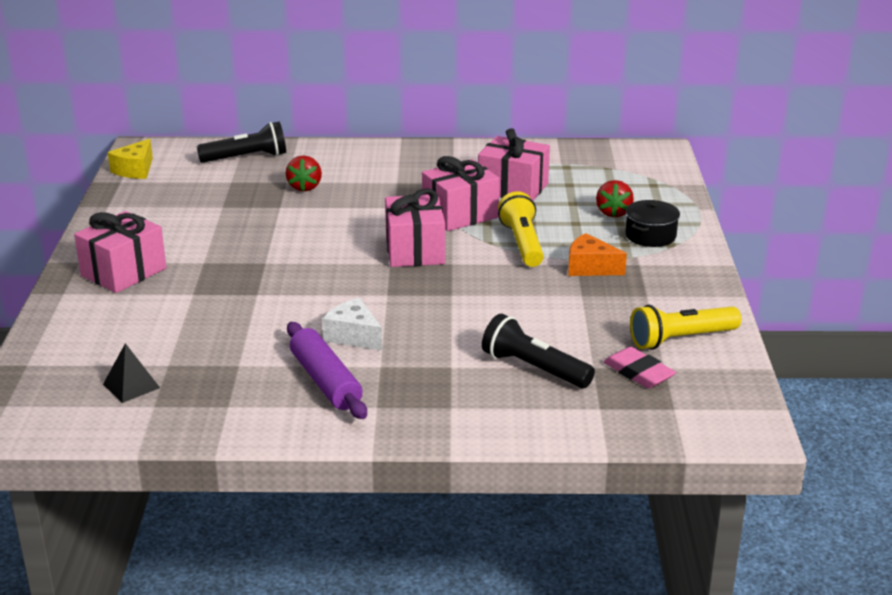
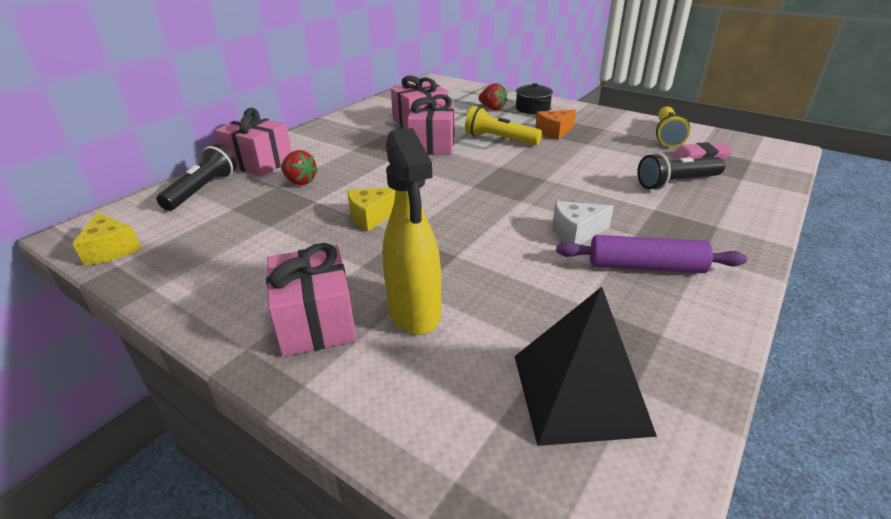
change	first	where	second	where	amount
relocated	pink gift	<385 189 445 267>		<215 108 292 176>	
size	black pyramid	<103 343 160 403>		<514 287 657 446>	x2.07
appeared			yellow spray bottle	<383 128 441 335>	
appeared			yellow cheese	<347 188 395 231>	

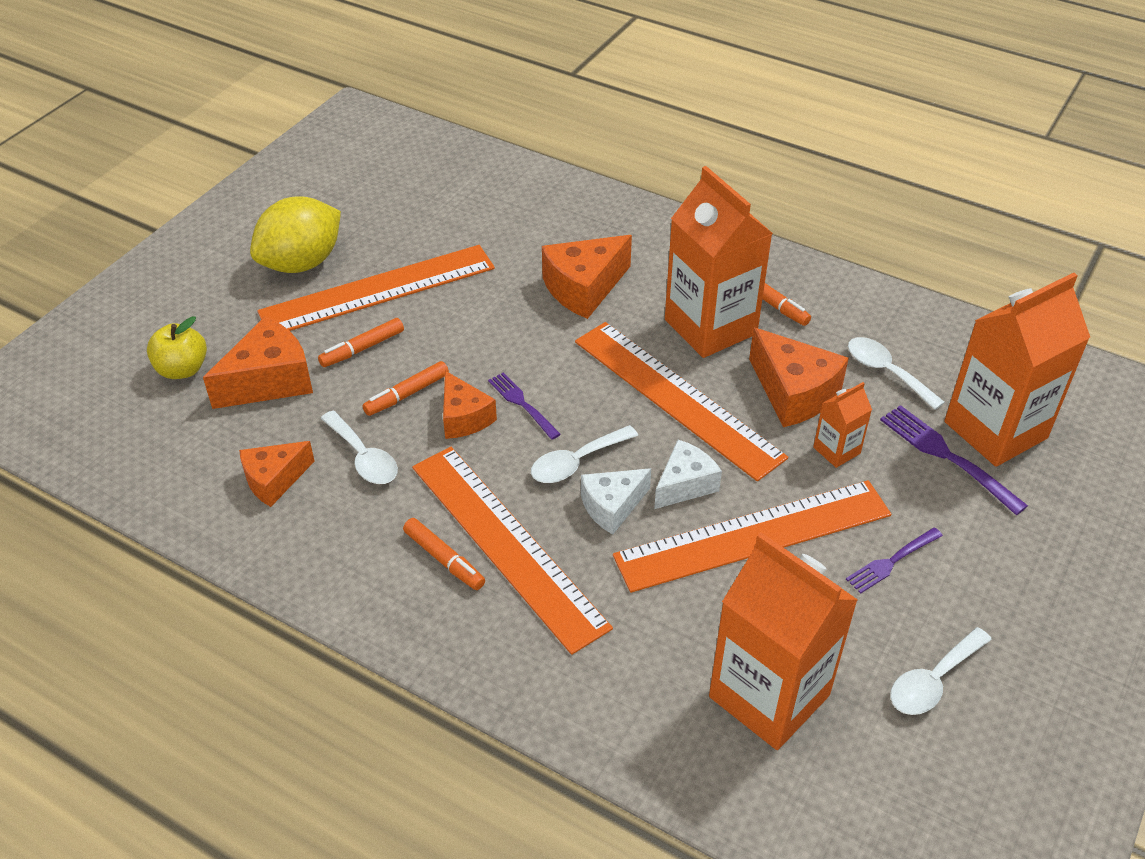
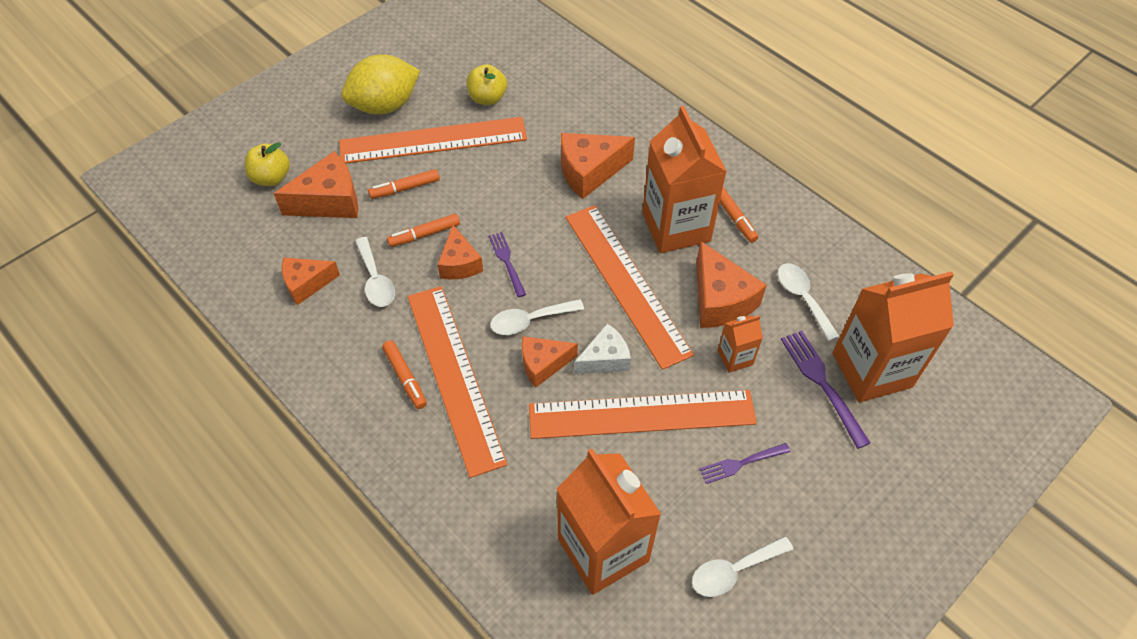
change	first	where	second	where	amount
colour	white cheese	<581 468 651 534>	orange cheese	<522 336 578 388>	
appeared			yellow apple	<466 64 507 105>	

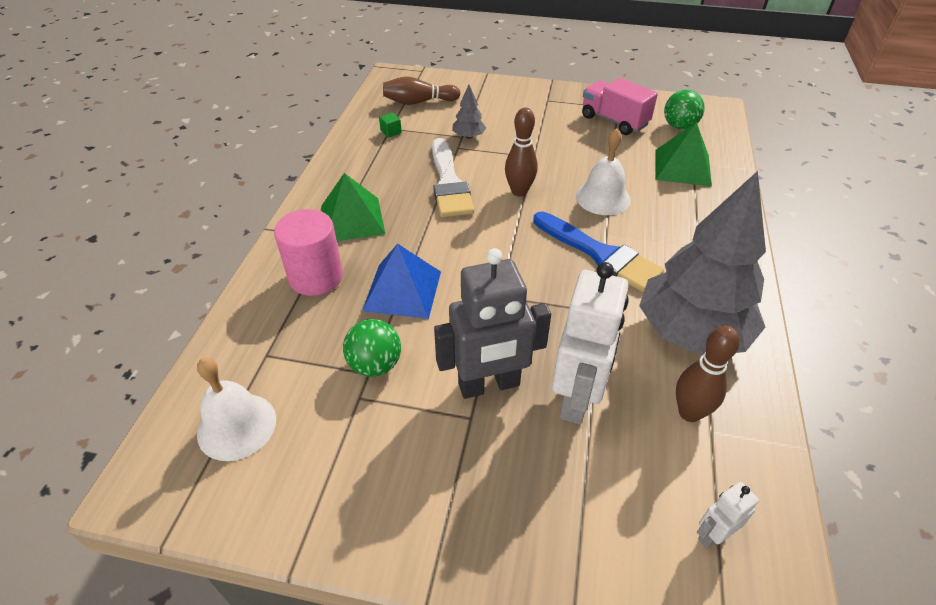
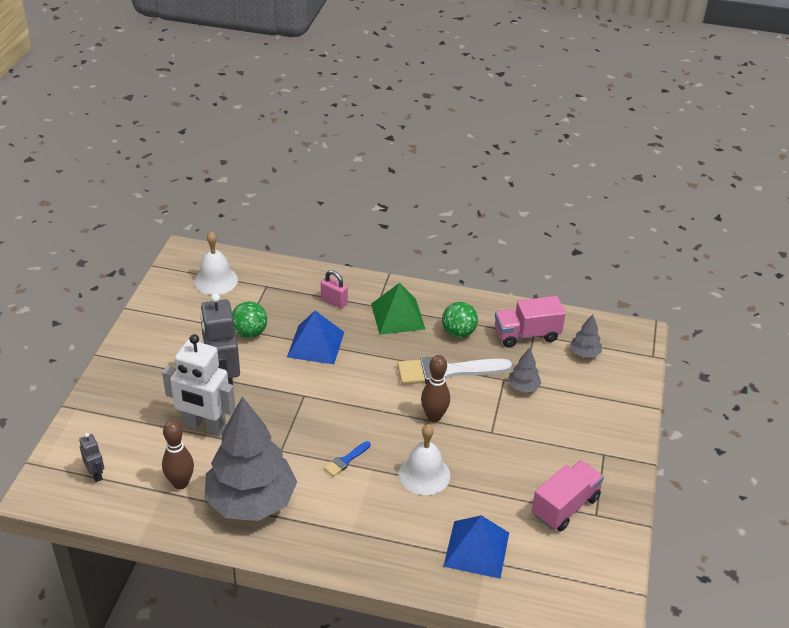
change	first	where	second	where	amount
exchanged	brown bowling pin	<383 76 461 105>	grey tree	<570 314 602 357>	
relocated	green ball	<664 90 705 130>		<442 302 478 338>	
exchanged	green cube	<379 113 402 138>	pink truck	<495 296 566 347>	
colour	green pyramid	<656 122 712 187>	blue pyramid	<443 515 509 579>	
exchanged	pink cylinder	<274 209 343 296>	pink padlock	<321 270 348 309>	
size	blue brush	<533 212 664 292>		<324 441 371 477>	x0.46
colour	white robot	<697 482 759 548>	grey robot	<79 433 104 482>	

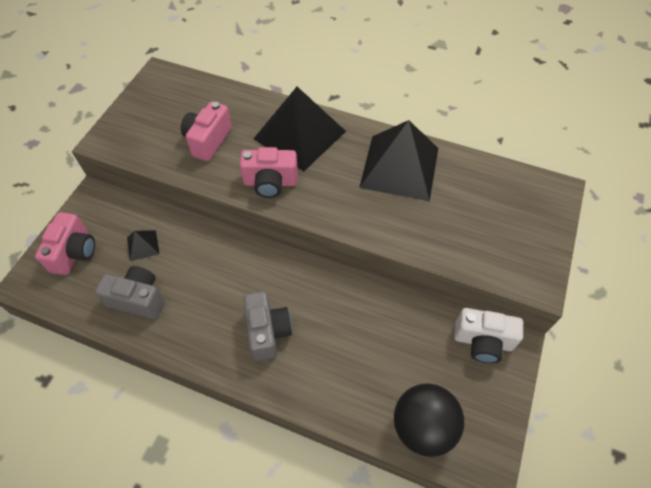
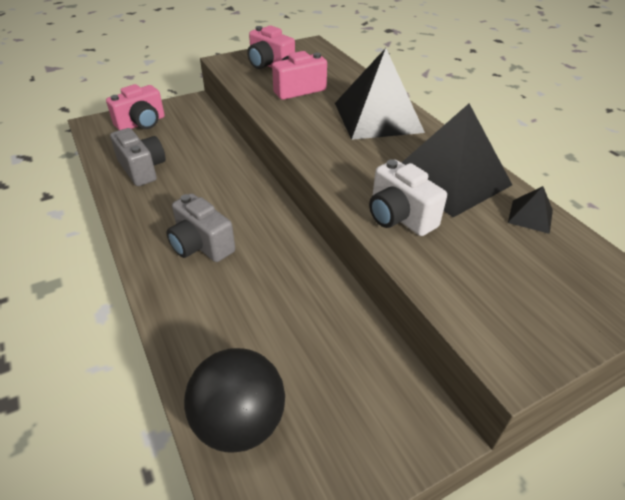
change	first	where	second	where	amount
relocated	pink camera	<240 147 298 198>		<247 25 295 69>	
relocated	black pyramid	<127 230 160 261>		<508 186 553 234>	
spun	grey camera	<244 292 292 361>		<166 193 235 262>	105 degrees clockwise
relocated	white camera	<454 308 523 363>		<369 159 447 236>	

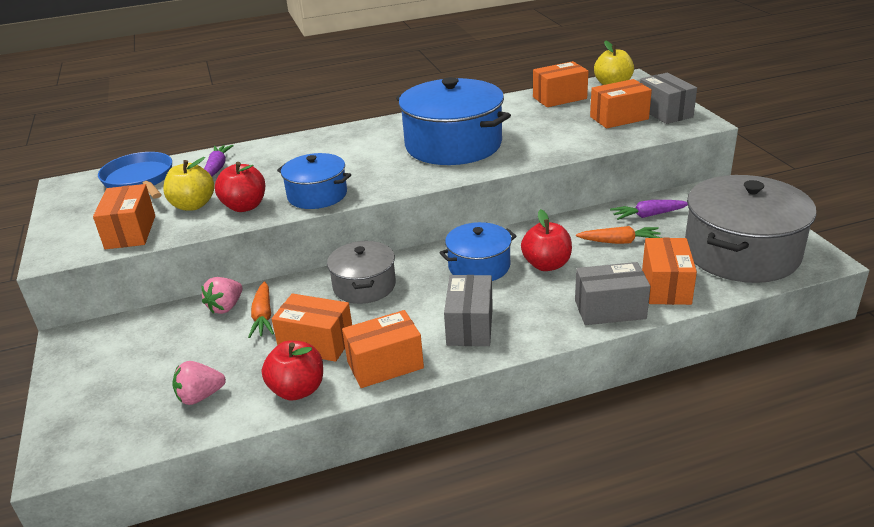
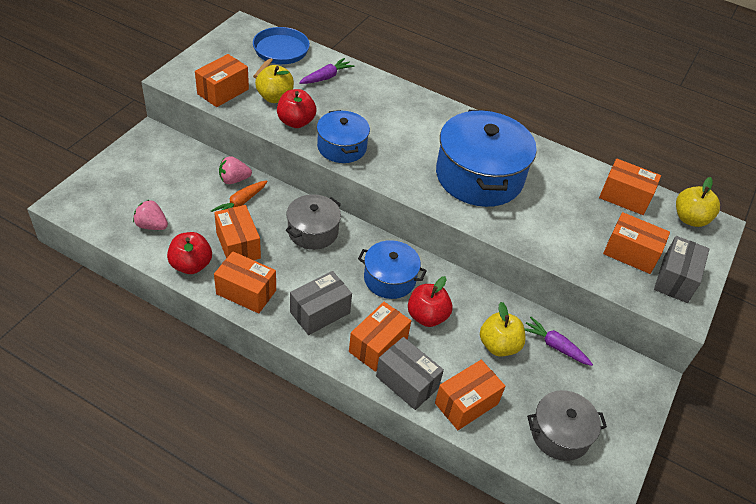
change	first	where	second	where	amount
size	grey pot	<685 175 816 283>		<527 390 607 461>	x0.56
exchanged	orange carrot	<576 226 661 244>	yellow apple	<480 302 526 357>	
appeared			orange box	<349 302 411 372>	

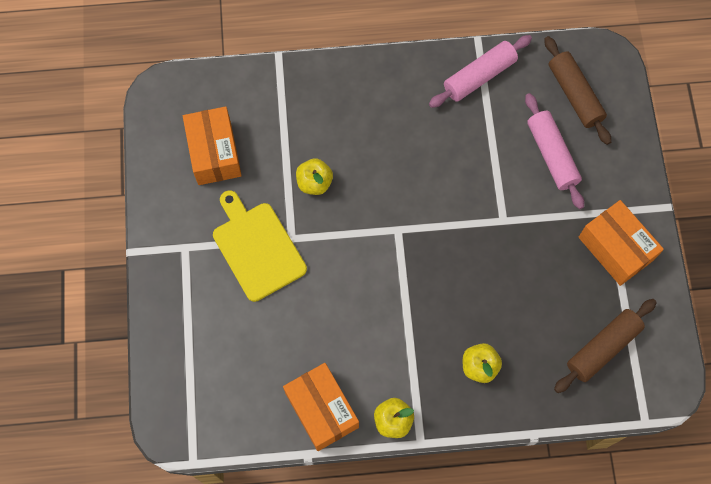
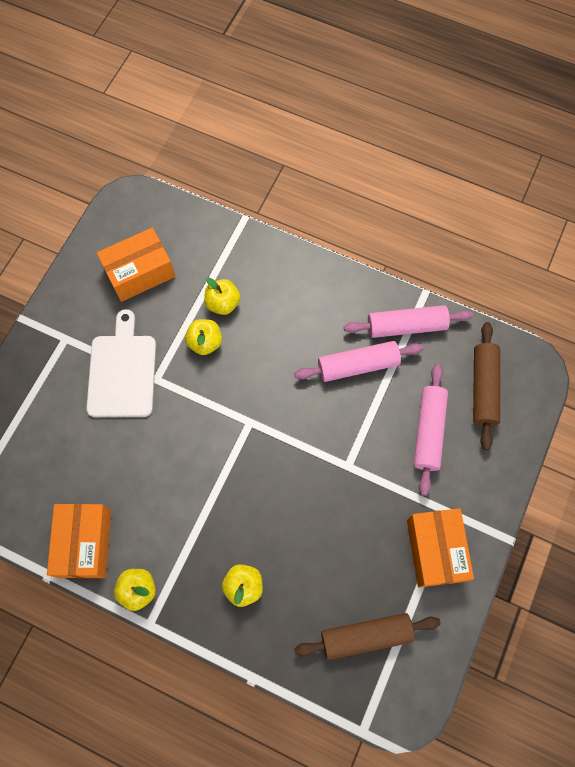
change	first	where	second	where	amount
spun	orange box	<183 106 242 185>		<97 227 175 302>	45 degrees clockwise
colour	yellow cutting board	<213 190 307 302>	white cutting board	<86 309 156 417>	
appeared			yellow apple	<204 277 240 315>	
appeared			pink rolling pin	<294 341 424 382>	

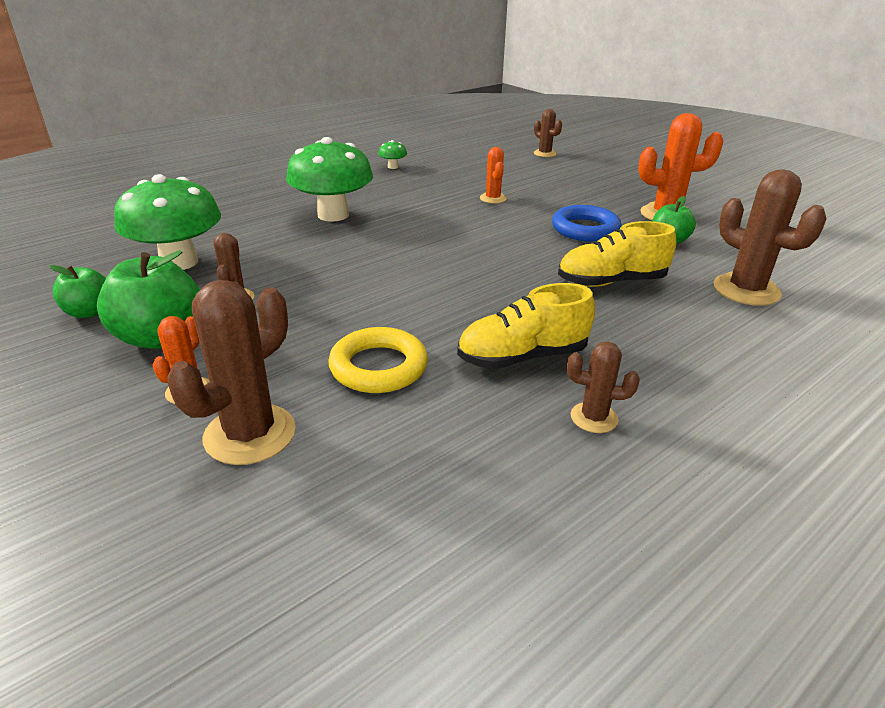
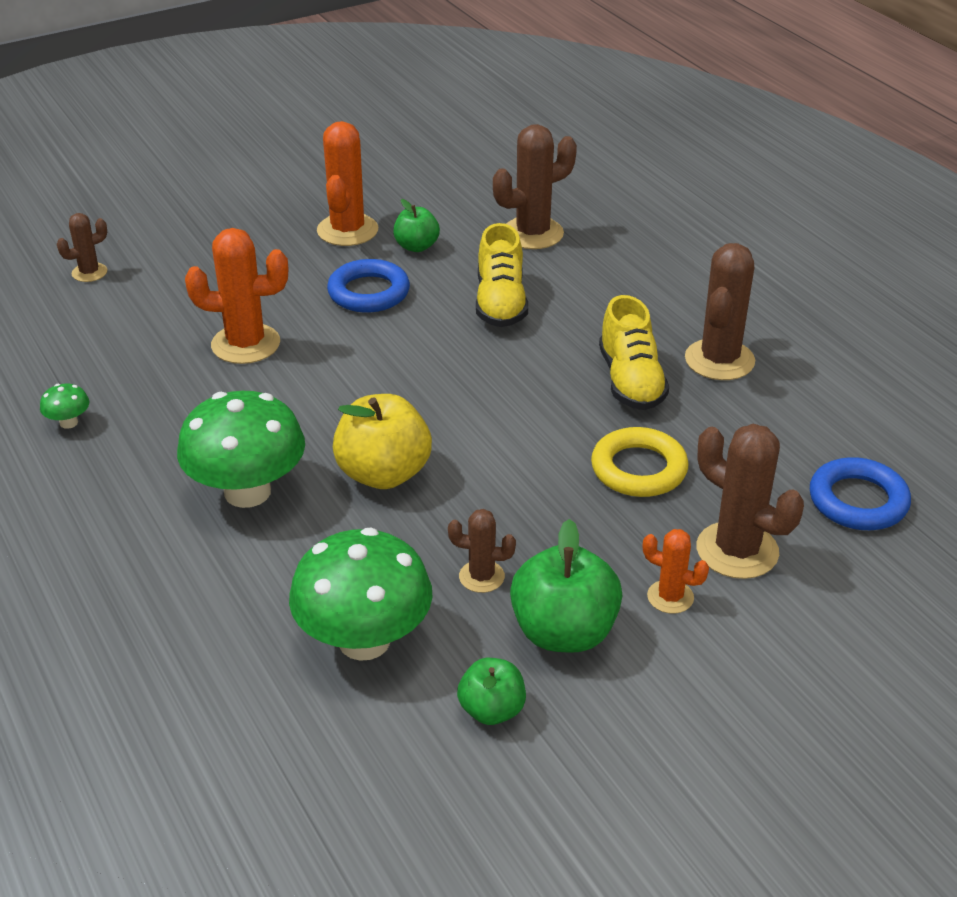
change	first	where	second	where	amount
size	orange cactus	<480 147 507 203>		<185 228 288 364>	x1.83
size	brown cactus	<567 342 640 433>		<685 243 755 380>	x1.83
appeared			yellow apple	<333 394 432 489>	
appeared			blue ring	<810 457 911 530>	

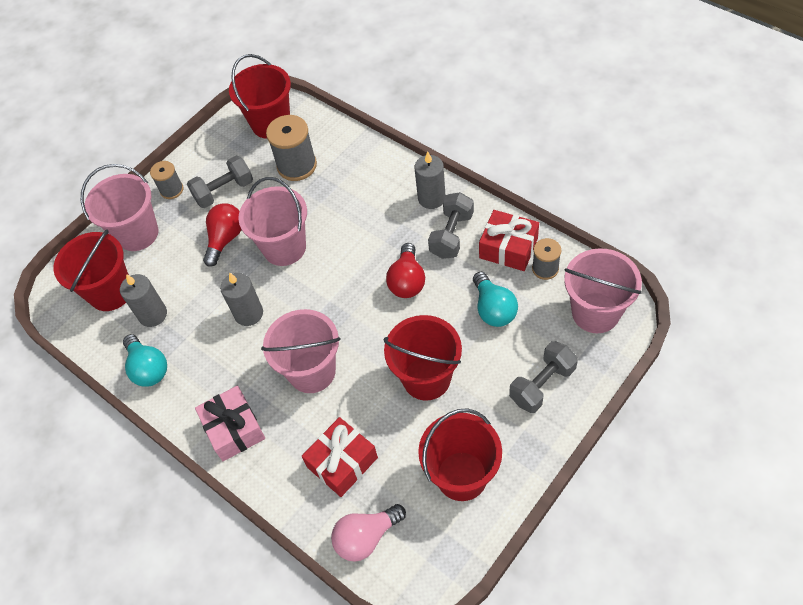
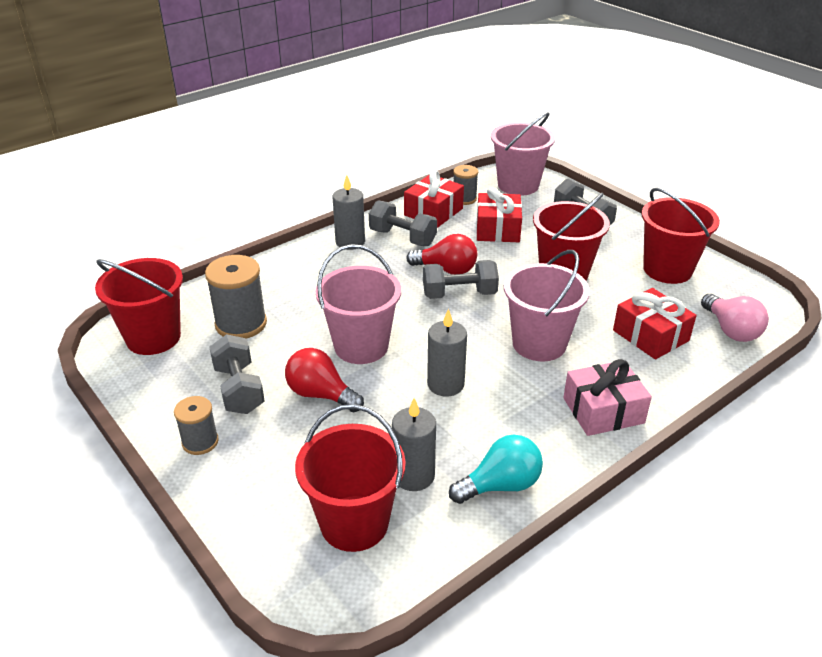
change	first	where	second	where	amount
missing	pink bucket	<81 164 158 251>			
exchanged	turquoise light bulb	<473 272 518 327>	red gift	<476 187 522 242>	
appeared			grey dumbbell	<423 260 499 299>	

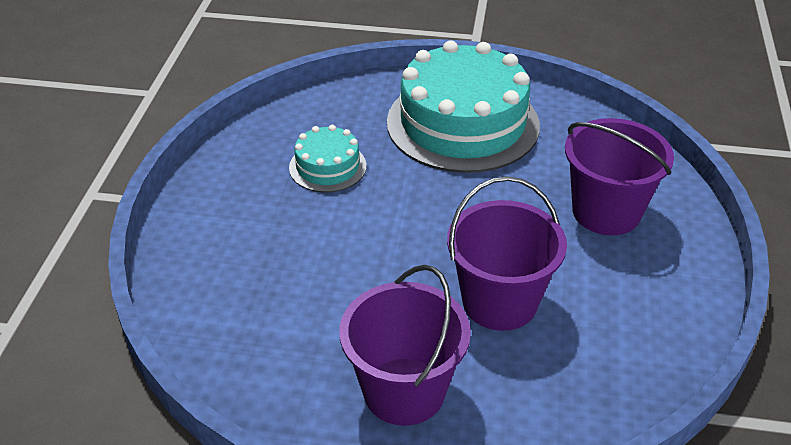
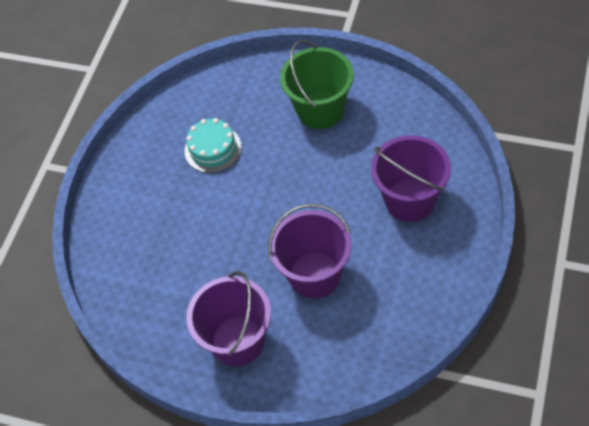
change	first	where	second	where	amount
exchanged	turquoise cake	<387 40 540 173>	green bucket	<280 40 354 129>	

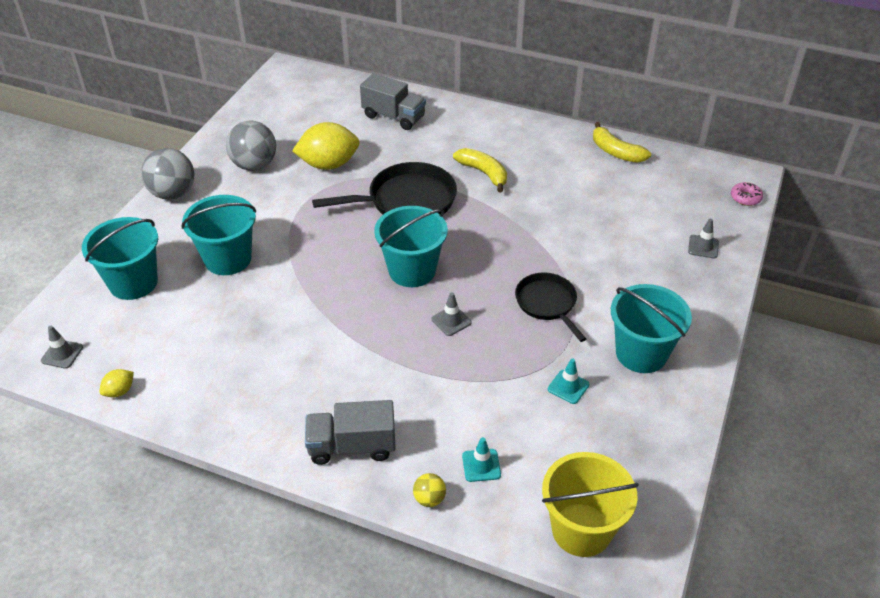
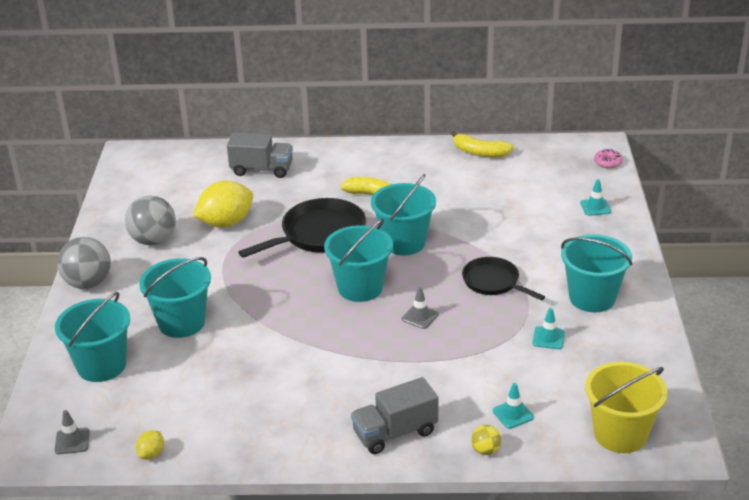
change	first	where	second	where	amount
colour	grey traffic cone	<688 219 719 259>	turquoise traffic cone	<580 179 611 216>	
appeared			turquoise bucket	<371 174 436 255>	

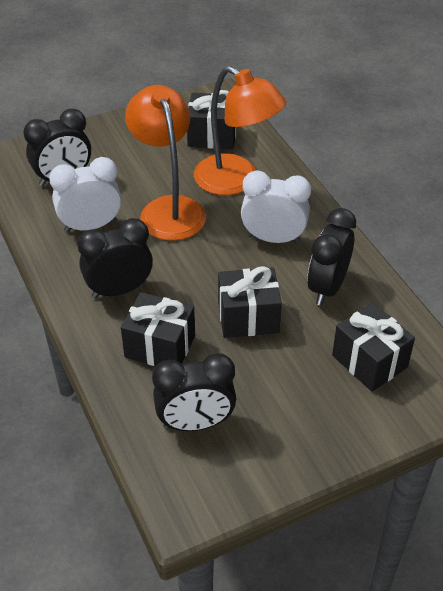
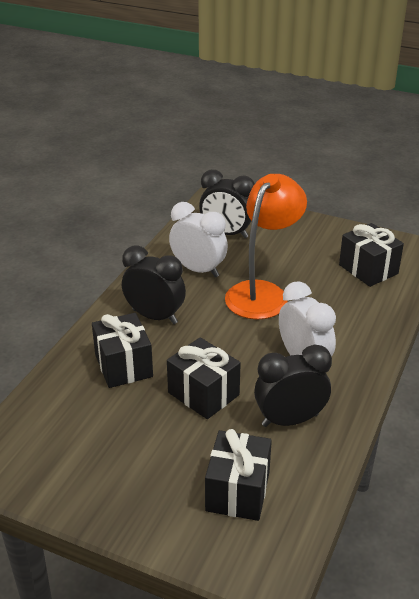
change	first	where	second	where	amount
missing	orange lamp	<194 66 286 195>			
missing	black clock	<152 353 236 431>			

